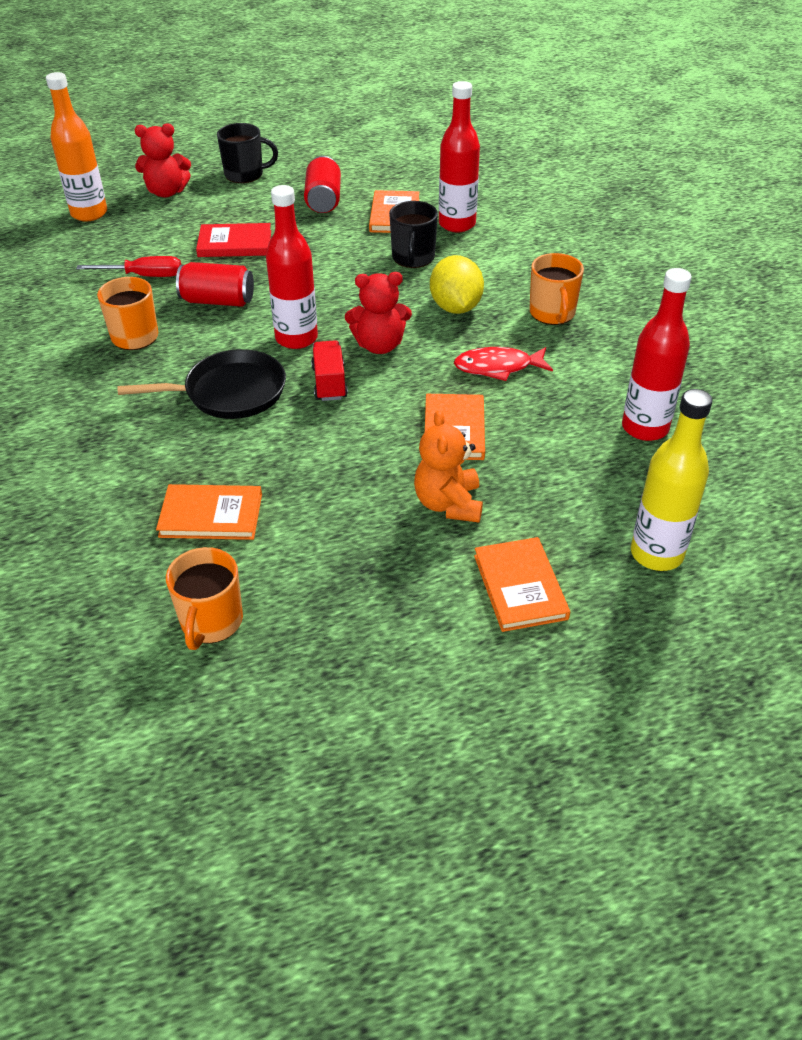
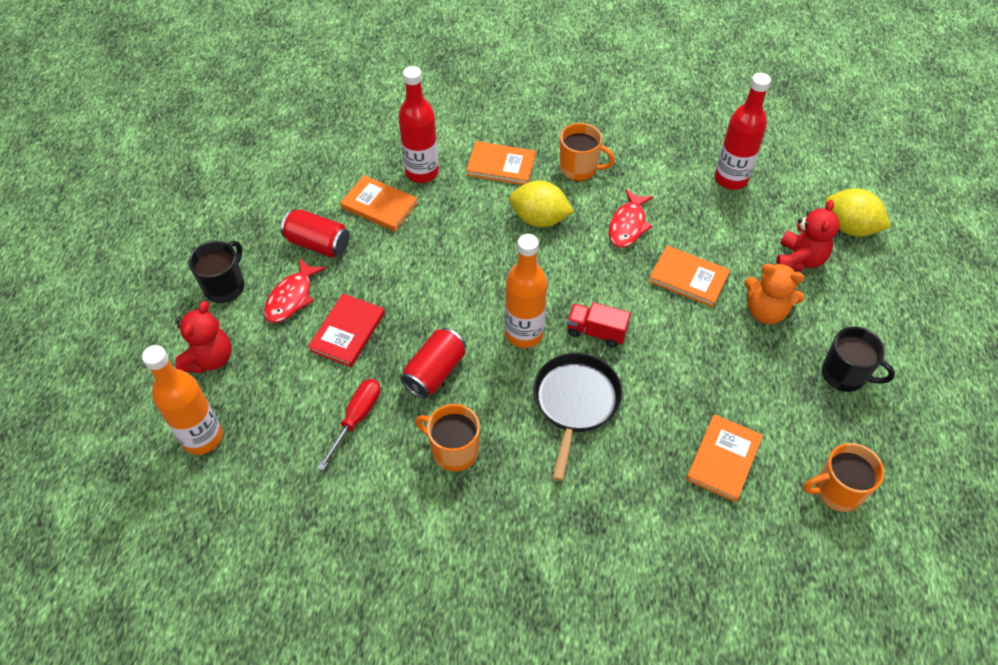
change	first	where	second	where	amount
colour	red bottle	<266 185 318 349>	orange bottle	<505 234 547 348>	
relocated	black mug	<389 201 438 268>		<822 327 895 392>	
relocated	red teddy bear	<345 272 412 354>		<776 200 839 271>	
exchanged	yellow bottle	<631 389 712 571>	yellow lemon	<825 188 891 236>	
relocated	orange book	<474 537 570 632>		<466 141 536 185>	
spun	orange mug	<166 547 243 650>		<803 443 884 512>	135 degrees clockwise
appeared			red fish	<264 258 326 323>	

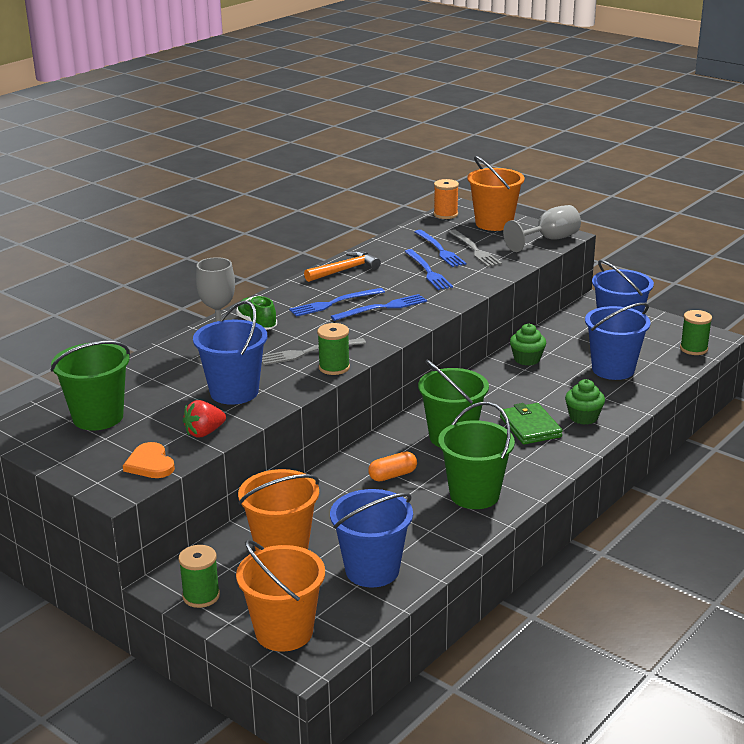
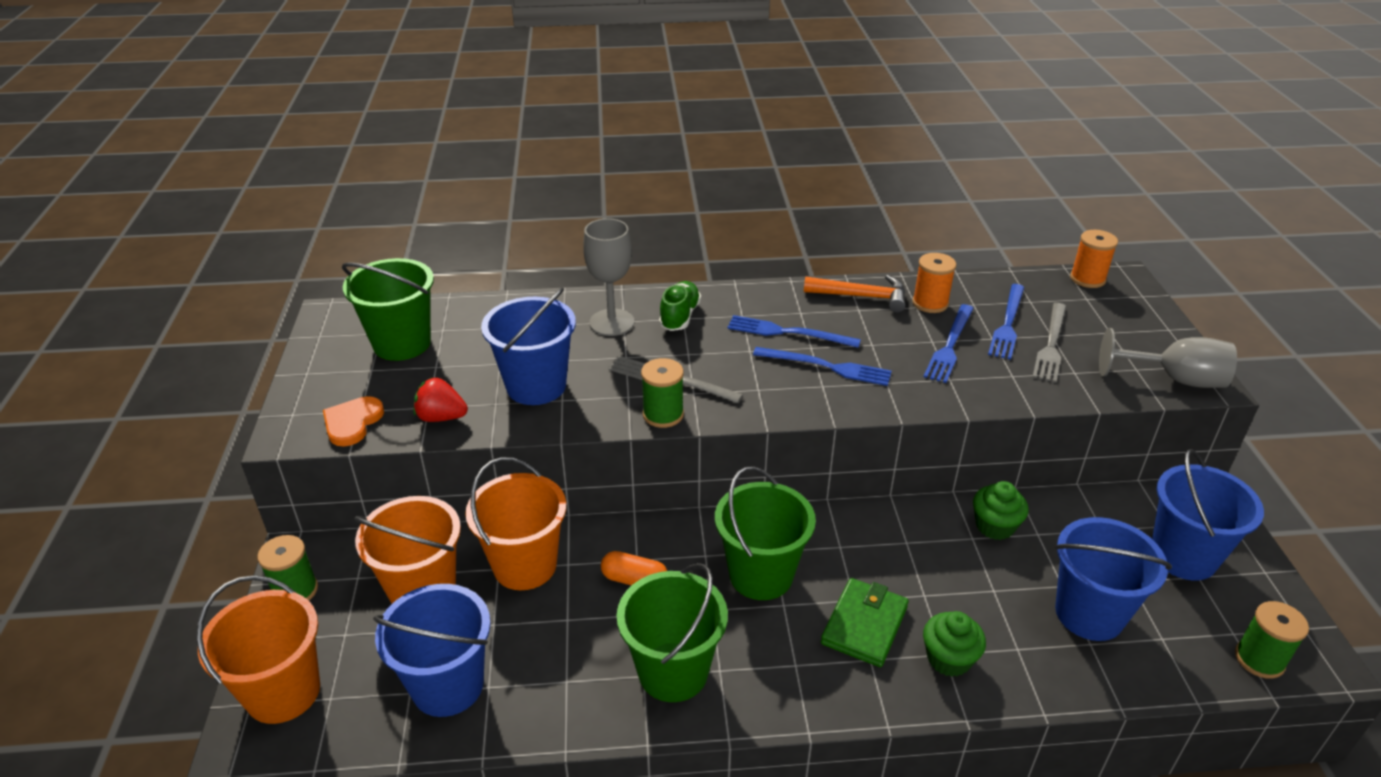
change	first	where	second	where	amount
relocated	orange bucket	<467 156 524 231>		<465 457 566 590>	
appeared			orange spool	<912 253 956 313>	

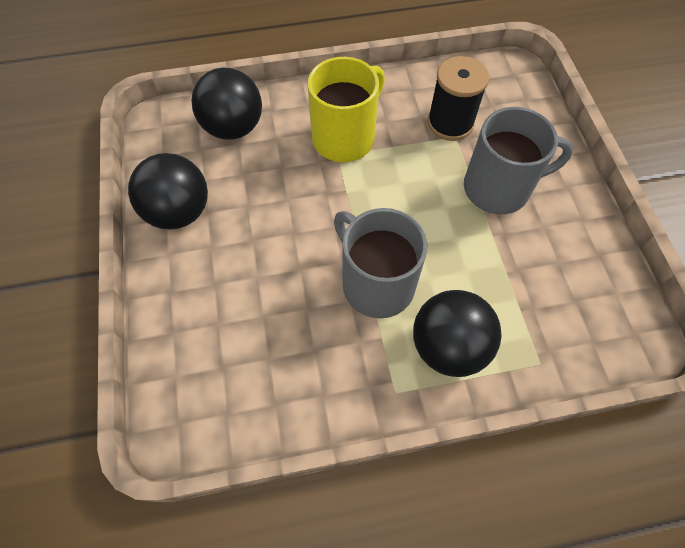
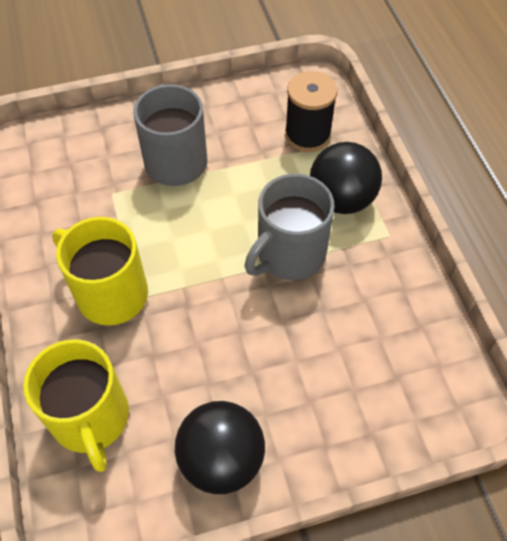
change	first	where	second	where	amount
relocated	black spool	<428 56 489 141>		<285 71 337 152>	
exchanged	black ball	<191 67 262 140>	yellow mug	<23 339 129 472>	

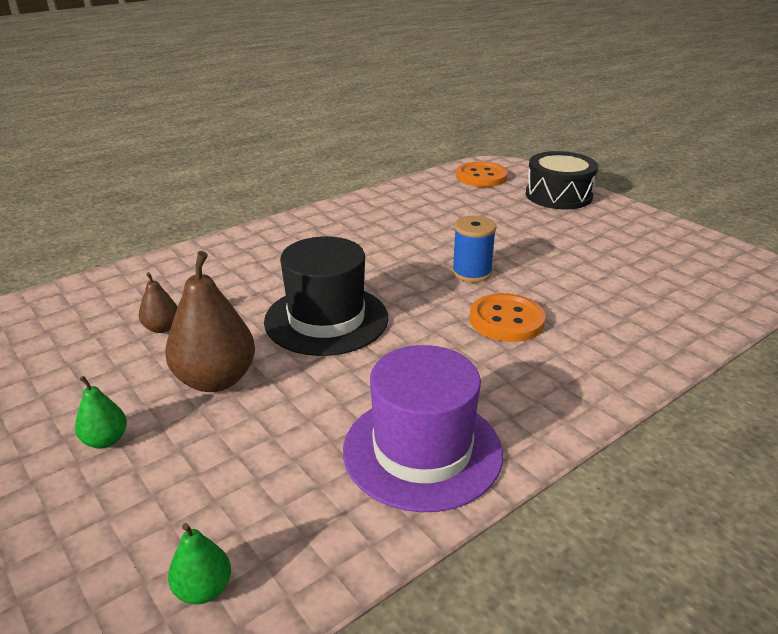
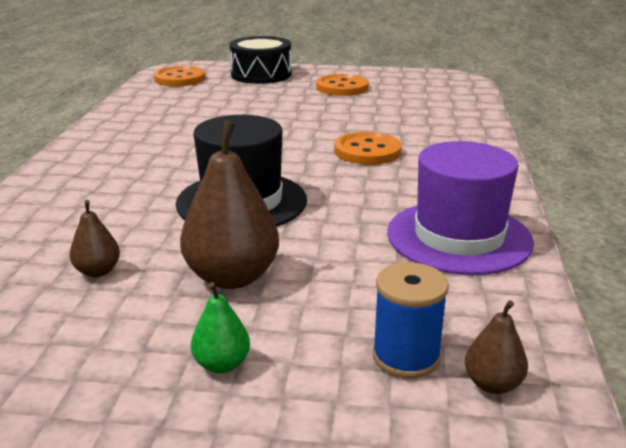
change	first	where	second	where	amount
relocated	blue spool	<452 216 496 283>		<372 262 449 379>	
colour	green pear	<168 523 231 604>	brown pear	<465 300 528 394>	
appeared			orange button	<316 74 369 96>	

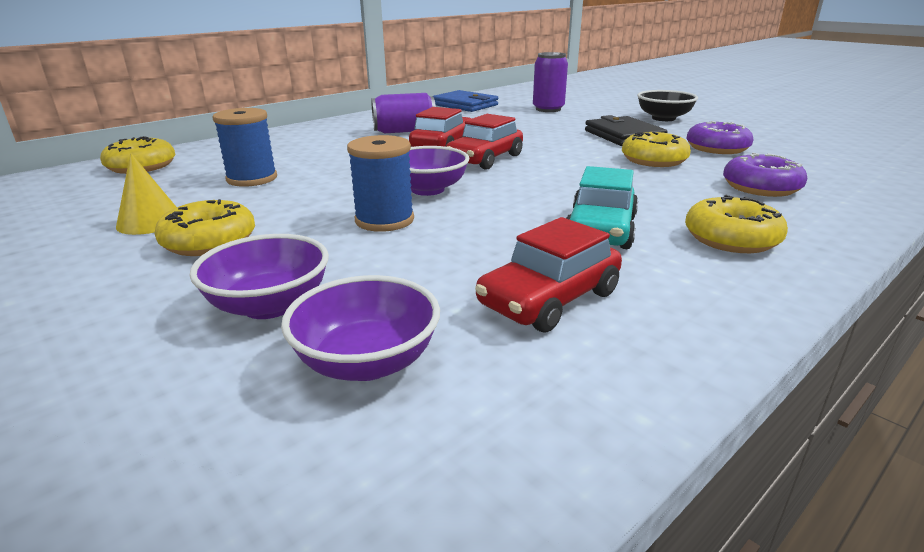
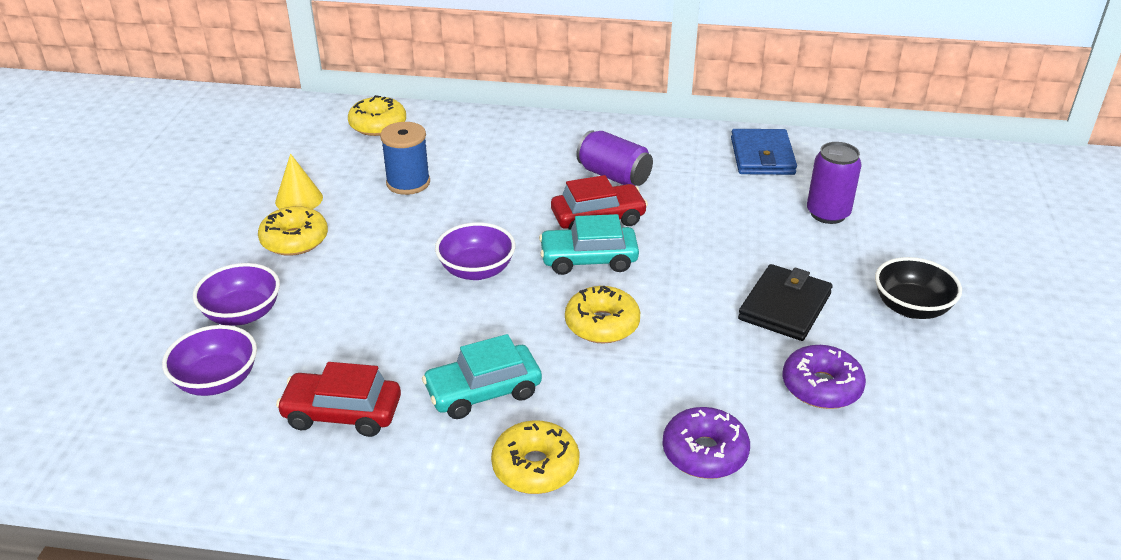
change	first	where	second	where	amount
colour	red car	<446 114 523 170>	turquoise car	<539 214 639 275>	
relocated	yellow donut	<622 132 691 167>		<565 286 640 343>	
missing	blue spool	<347 135 414 232>			

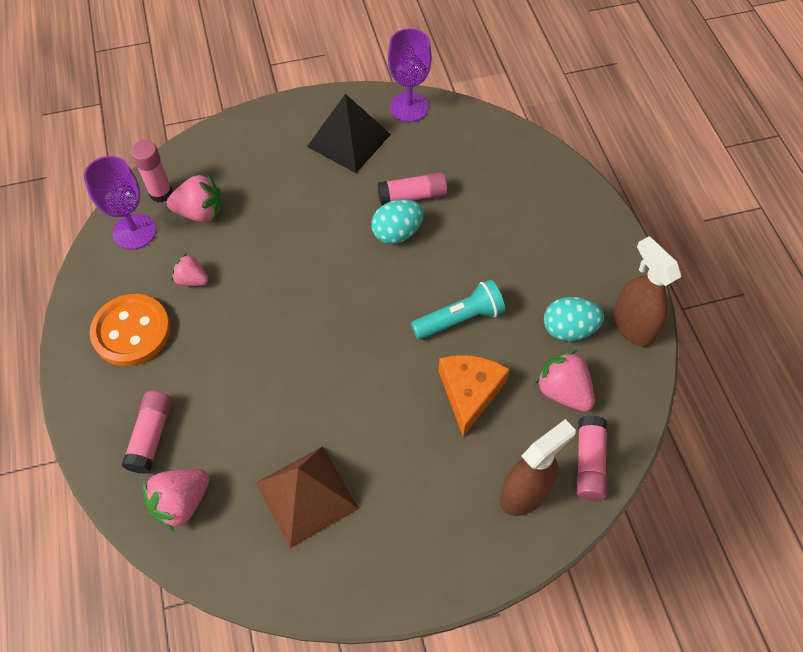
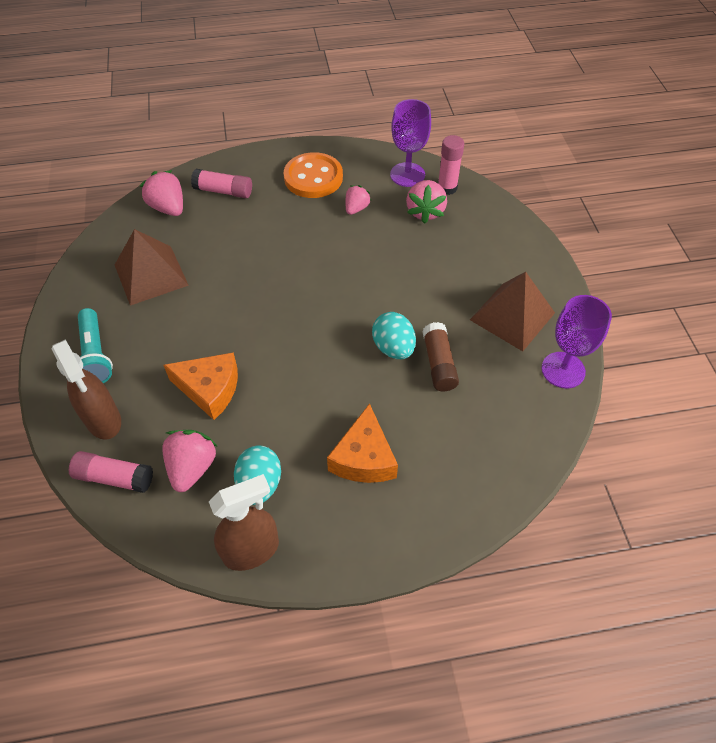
change	first	where	second	where	amount
colour	black pyramid	<307 94 391 173>	brown pyramid	<470 272 555 351>	
colour	pink glue stick	<377 172 447 206>	brown glue stick	<422 322 459 391>	
relocated	turquoise flashlight	<411 280 505 340>		<78 308 113 383>	
spun	pink strawberry	<535 350 595 412>		<162 430 218 492>	45 degrees counterclockwise
appeared			orange cheese	<327 403 398 483>	

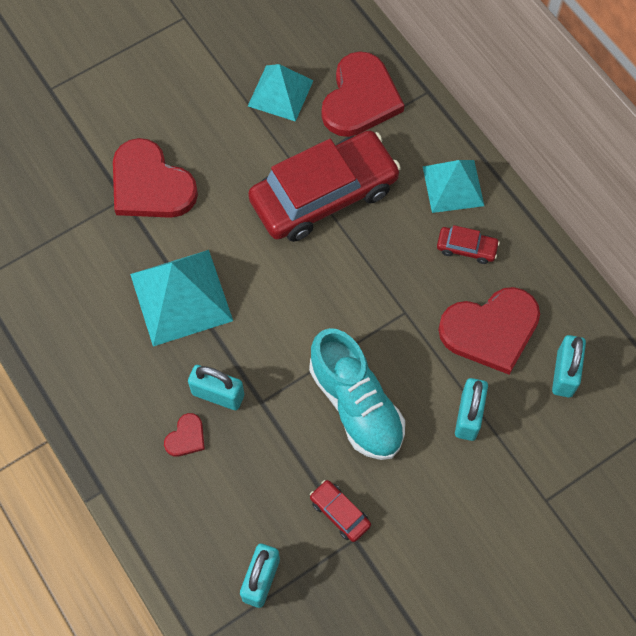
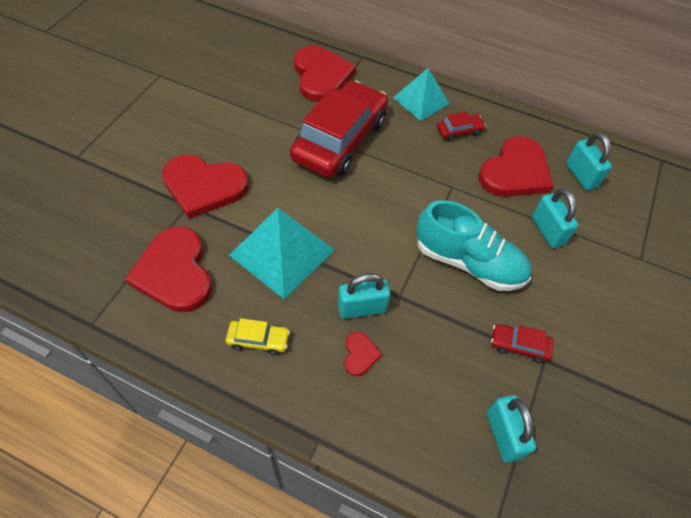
change	first	where	second	where	amount
missing	turquoise pyramid	<248 64 314 122>			
appeared			red heart	<125 226 212 312>	
appeared			yellow car	<226 318 290 355>	

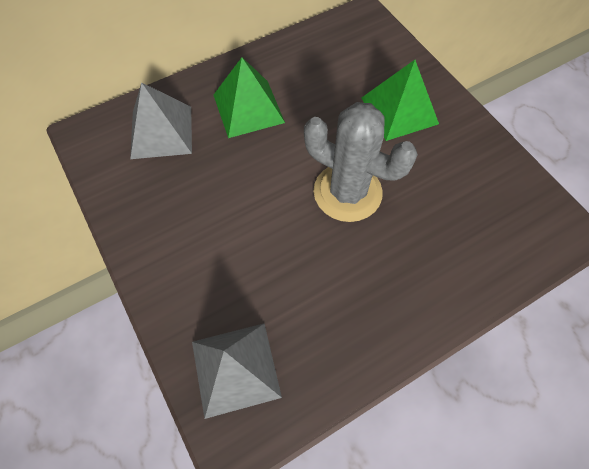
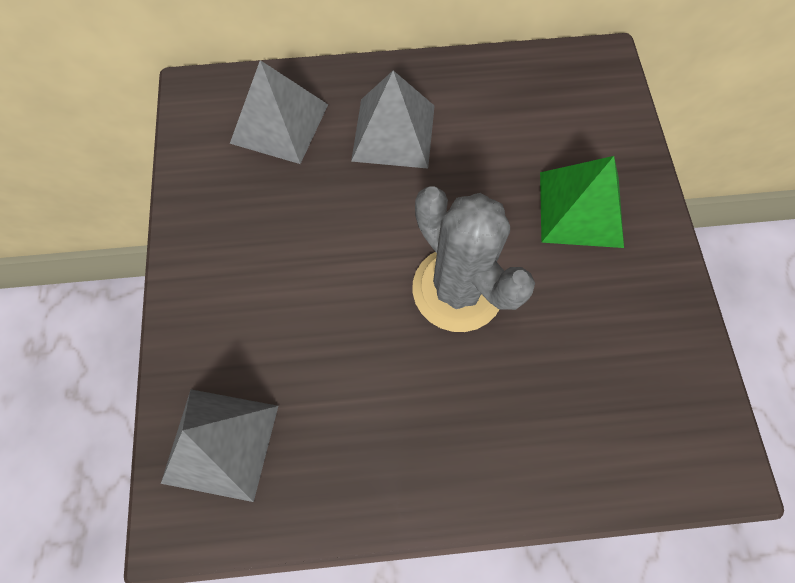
change	first	where	second	where	amount
colour	green pyramid	<214 57 285 138>	grey pyramid	<351 70 435 169>	

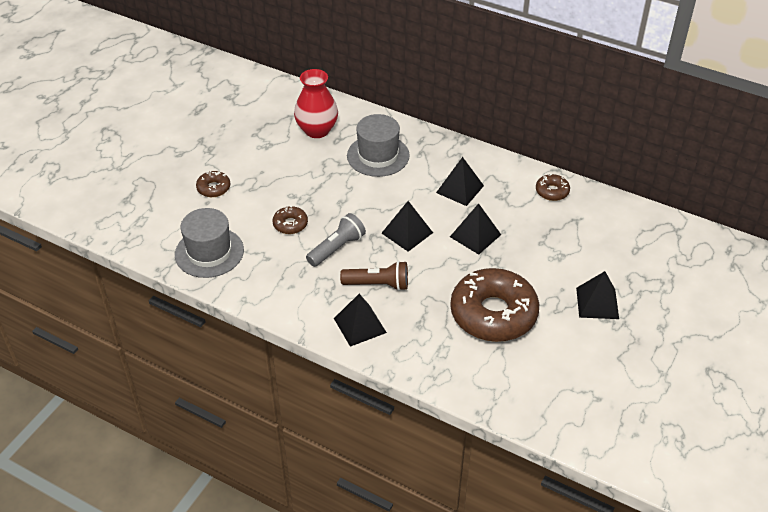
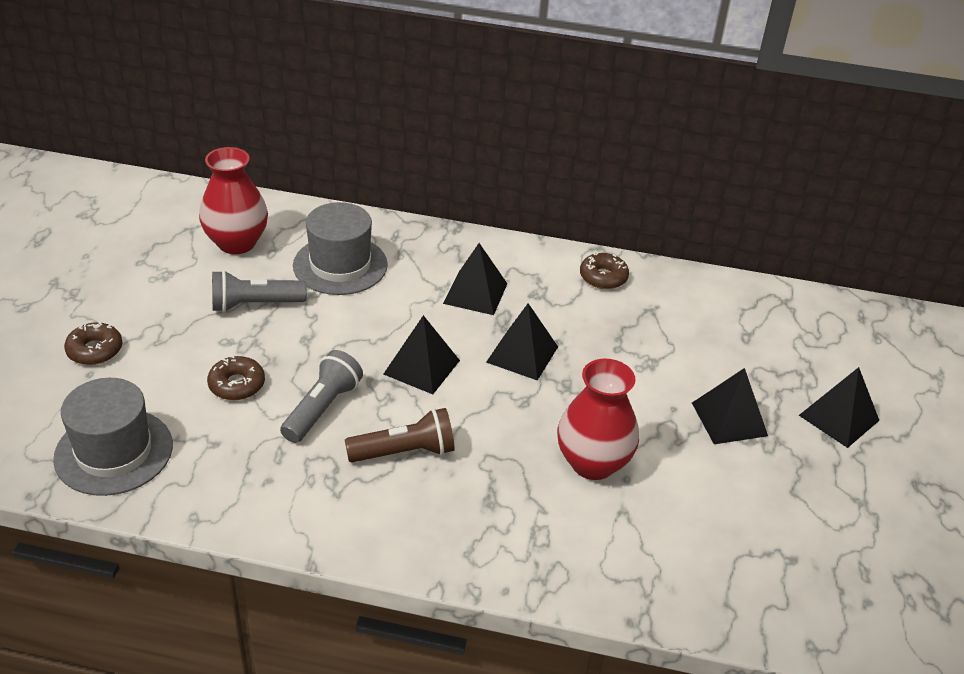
change	first	where	second	where	amount
exchanged	brown donut	<450 268 539 342>	red vase	<557 358 639 480>	
relocated	black pyramid	<334 294 387 347>		<799 367 879 448>	
appeared			grey flashlight	<212 270 307 312>	

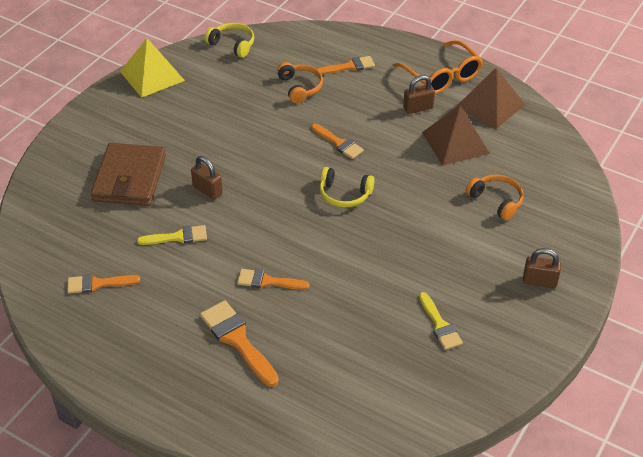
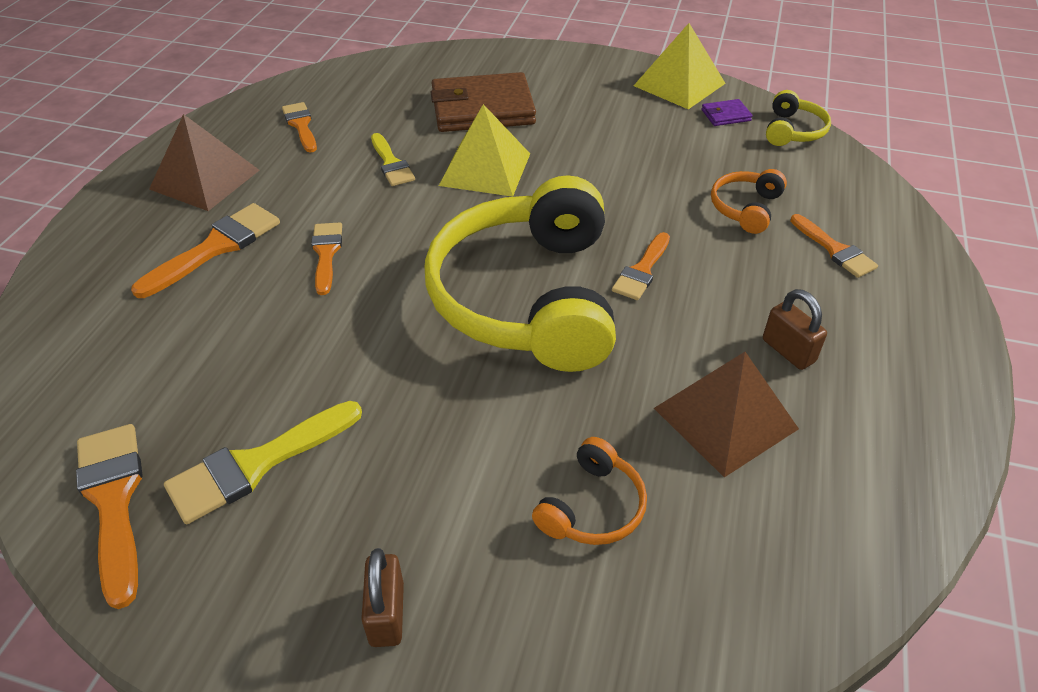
change	first	where	second	where	amount
missing	orange glasses	<392 40 483 94>			
spun	orange headphones	<277 62 323 103>		<711 169 787 234>	150 degrees clockwise
relocated	brown pyramid	<456 68 525 129>		<149 114 260 211>	
exchanged	brown padlock	<191 156 223 200>	yellow pyramid	<439 104 530 197>	
size	yellow headphones	<319 167 375 208>		<425 175 616 372>	x2.42
size	yellow brush	<419 292 463 350>		<164 401 362 524>	x1.54
appeared			purple wallet	<702 99 753 126>	
appeared			orange brush	<76 424 143 609>	

